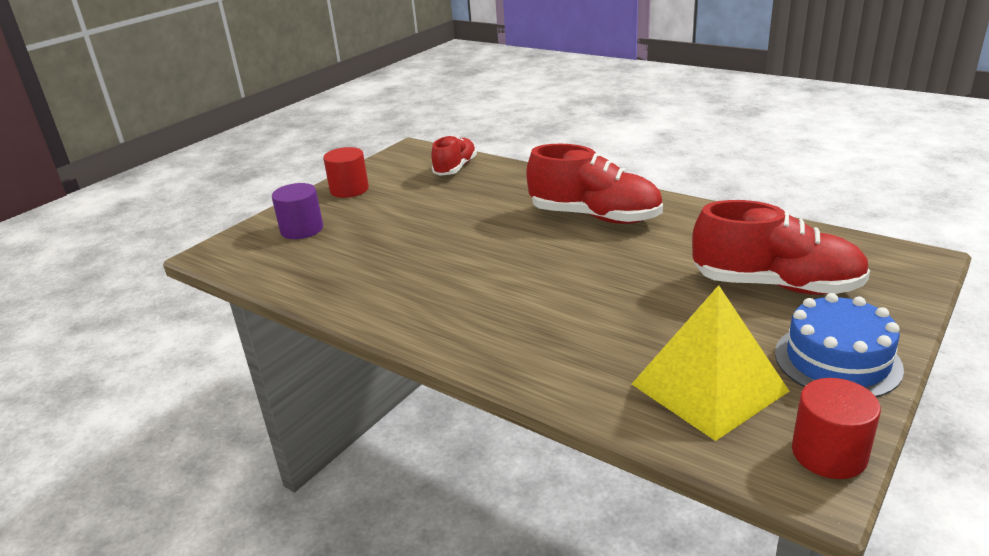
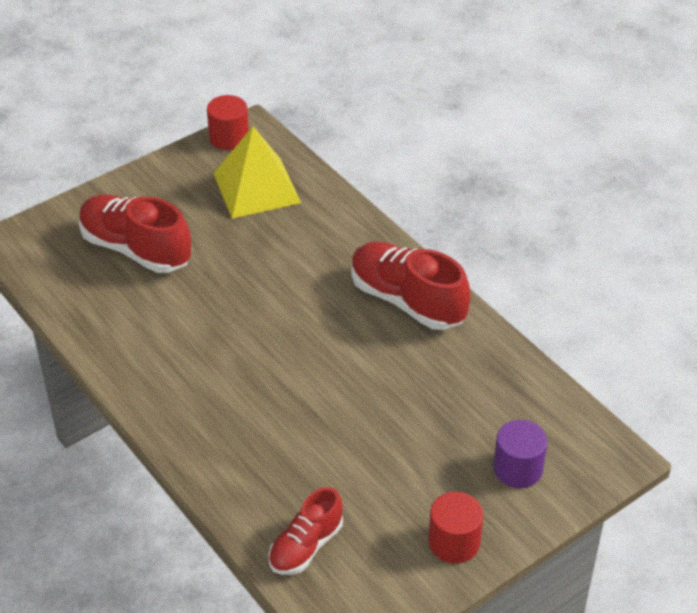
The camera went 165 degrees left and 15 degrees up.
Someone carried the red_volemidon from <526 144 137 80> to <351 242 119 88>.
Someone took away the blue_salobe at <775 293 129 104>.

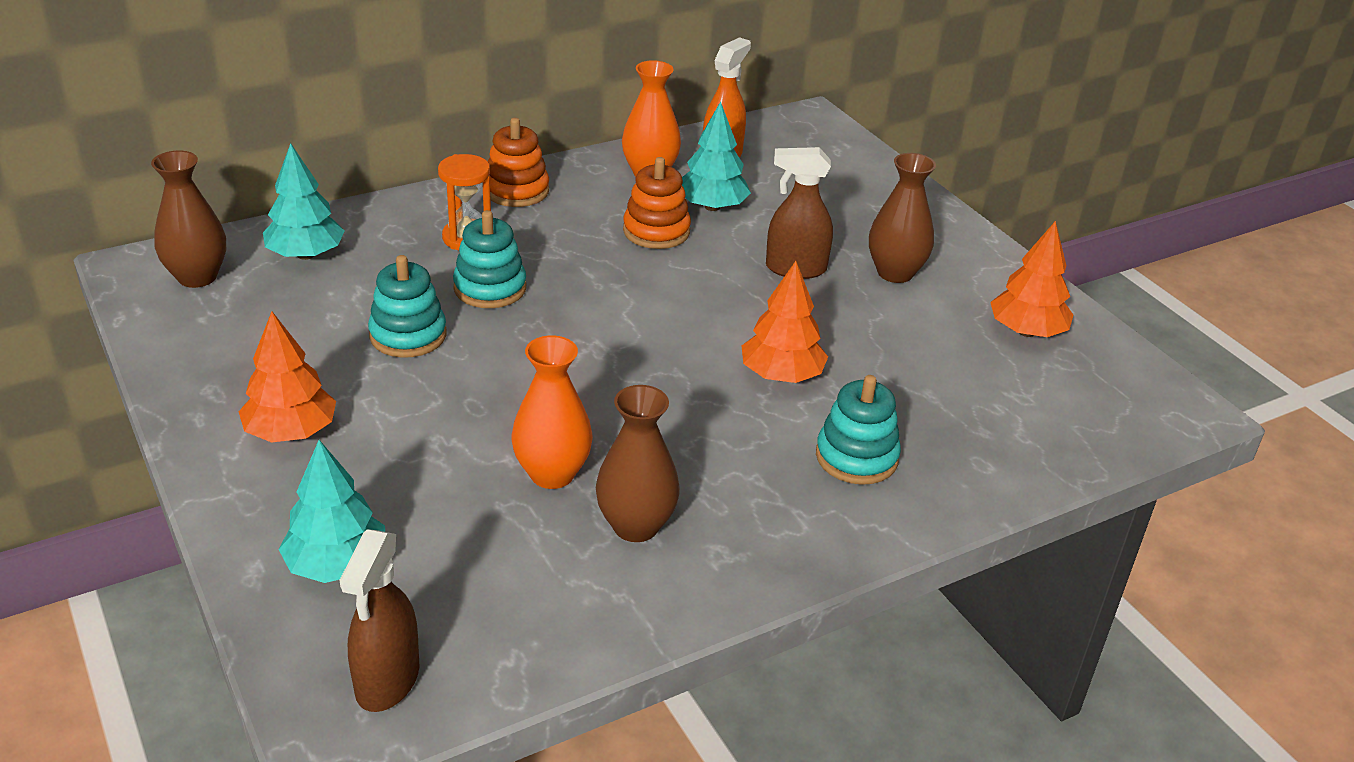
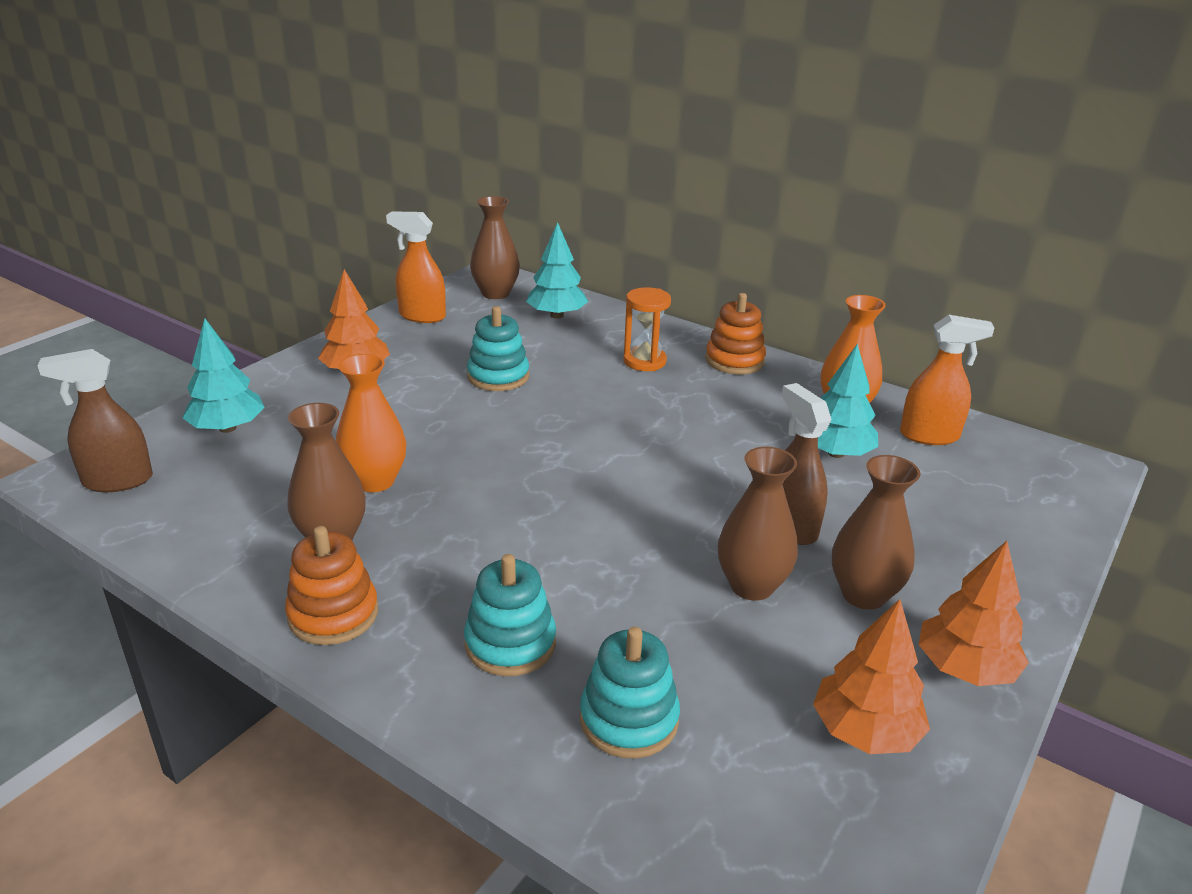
The camera went 65 degrees right and 5 degrees down.
Someone carried the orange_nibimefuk from <623 157 68 92> to <285 526 93 119>.
Someone put down the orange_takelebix at <386 211 60 112>.
Someone carried the turquoise_nibimefuk from <453 210 73 98> to <580 627 100 132>.
Someone put down the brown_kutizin at <718 447 80 154>.
Someone carried the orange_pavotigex from <742 261 86 122> to <918 541 111 145>.

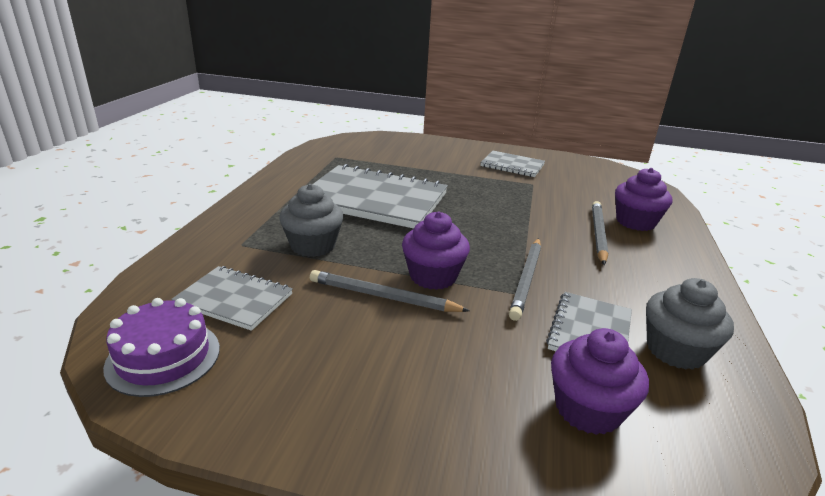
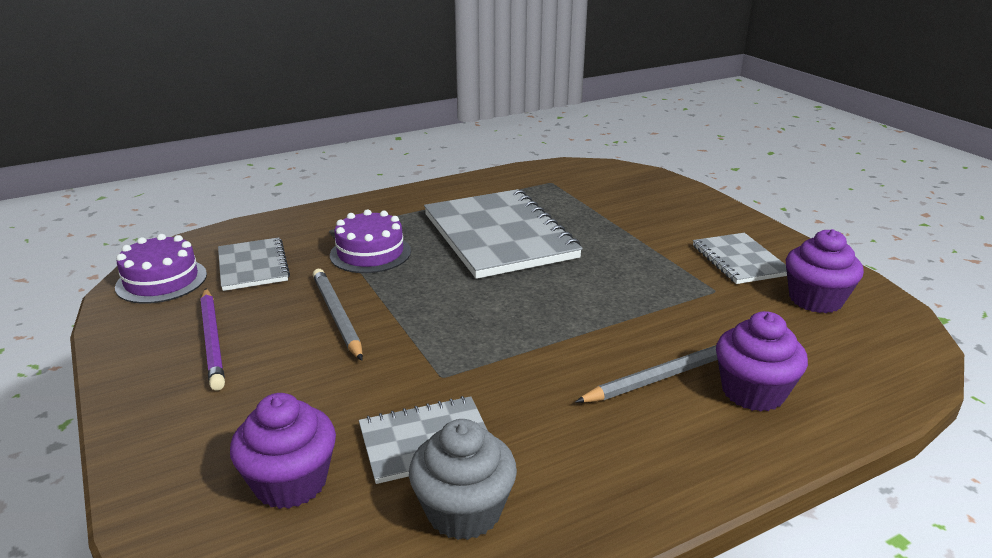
The camera went 50 degrees right and 0 degrees up.
Someone put down the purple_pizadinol at <200 288 25 102>.
Someone swapped the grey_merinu at <279 184 65 73> for the purple_salobe at <330 209 81 64>.
Someone carried the purple_merinu from <402 211 68 79> to <786 229 78 84>.
Someone took away the grey_pizadinol at <509 238 32 83>.

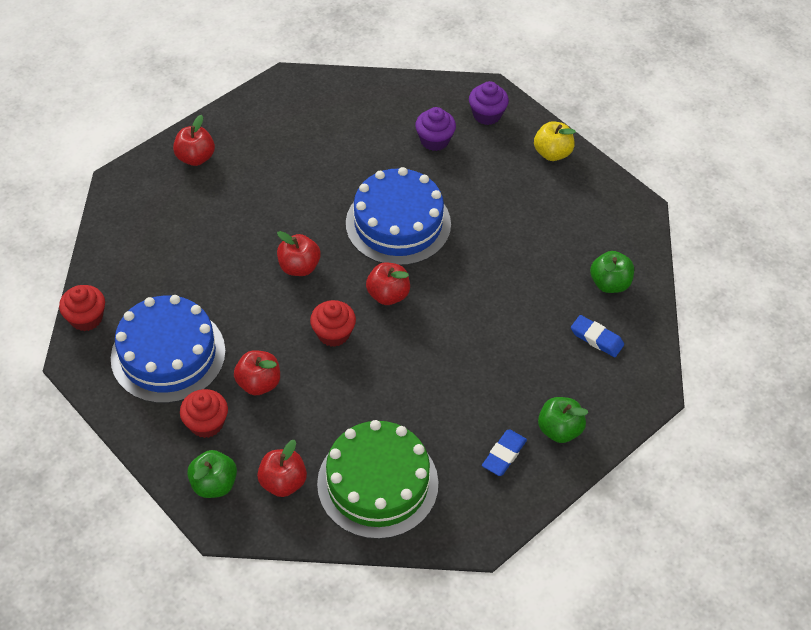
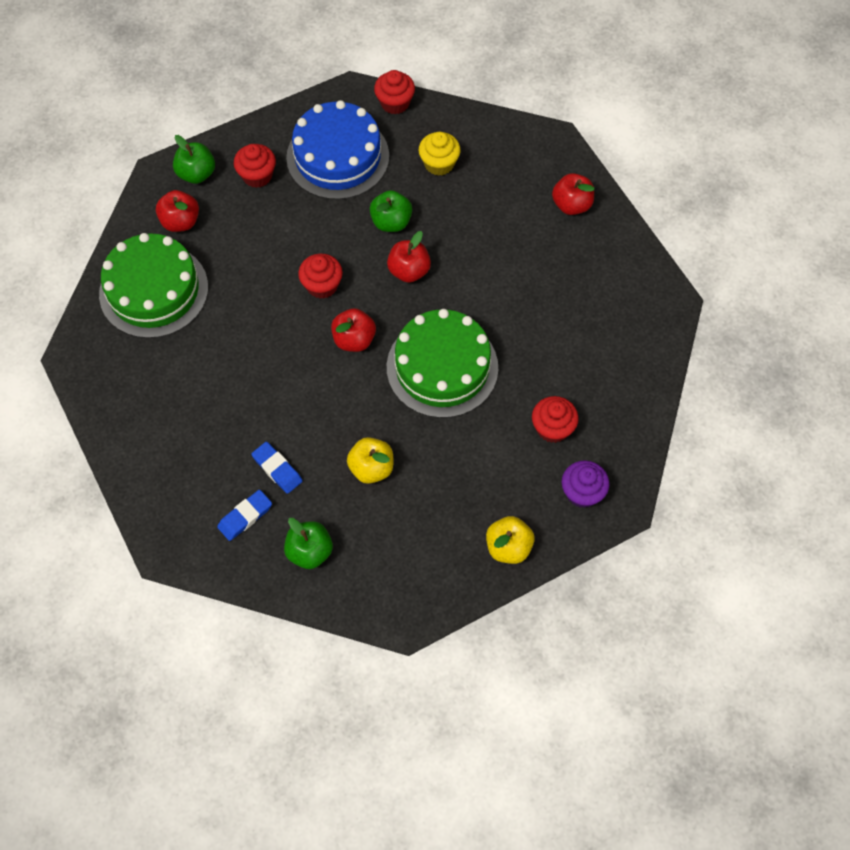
The camera went 105 degrees right and 10 degrees up.
Someone carried the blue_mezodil from <482 429 45 47> to <251 442 52 52>.
Someone put down the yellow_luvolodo at <347 437 46 47>.
Someone carried the green_luvolodo from <538 397 50 46> to <370 190 42 42>.
Someone repainted the blue_salobe at <346 167 105 99>, which became the green_salobe at <387 309 111 109>.
Someone put down the yellow_merinu at <419 132 42 44>.
Someone repainted the purple_merinu at <415 107 41 44>, which became the red_merinu at <532 396 47 47>.
Someone took away the red_luvolodo at <234 350 46 45>.

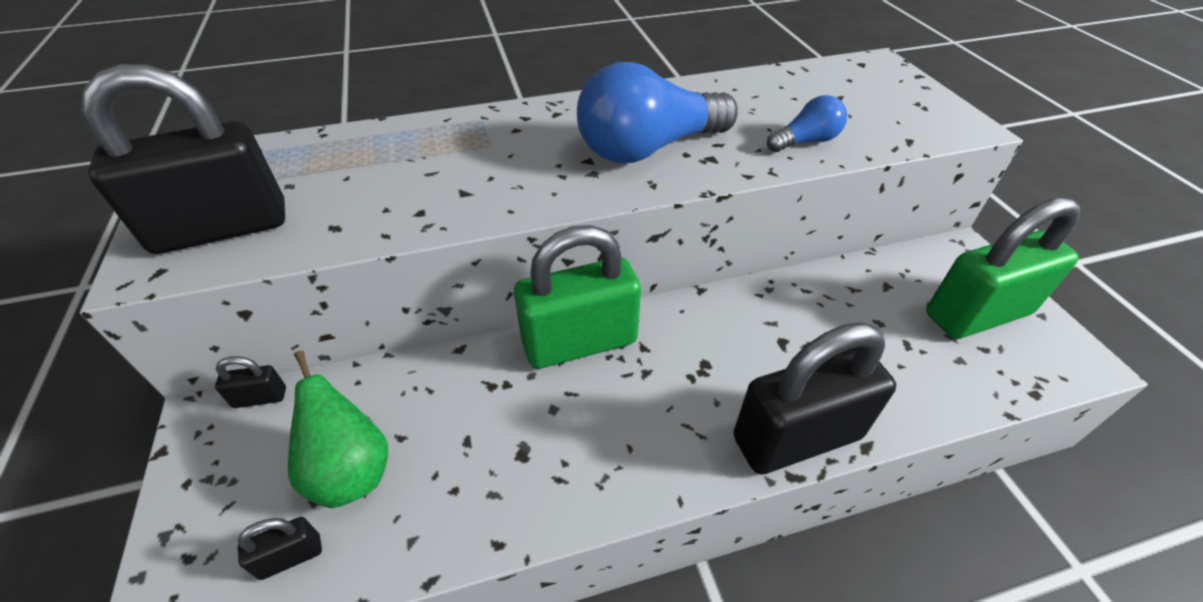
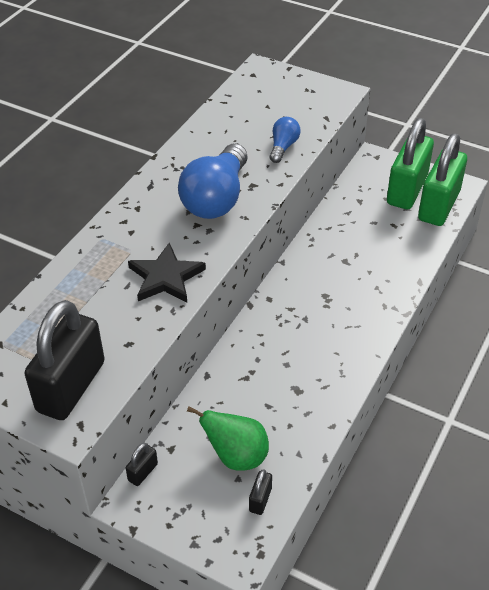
The camera went 45 degrees left and 0 degrees up.
Someone put down the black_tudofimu at <128 243 78 59>.
Someone carried the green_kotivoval from <514 225 127 144> to <418 133 49 93>.
Someone took away the black_kotivoval at <733 322 163 153>.

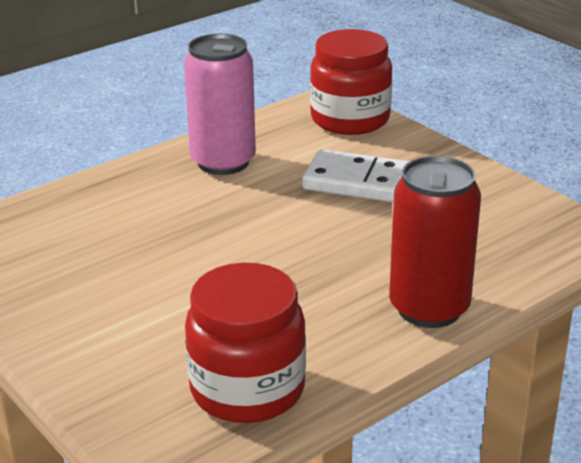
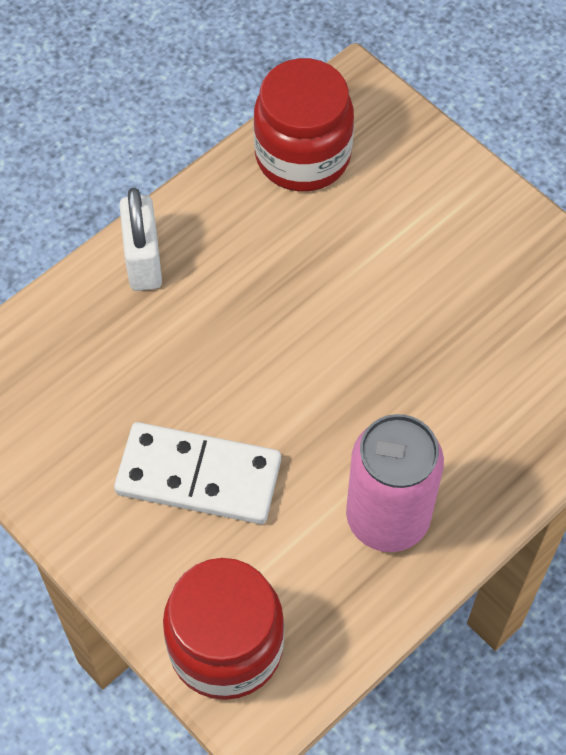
The camera went 175 degrees right and 30 degrees up.
Someone swapped the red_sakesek at <389 156 92 172> for the white_kotivoval at <119 188 43 103>.

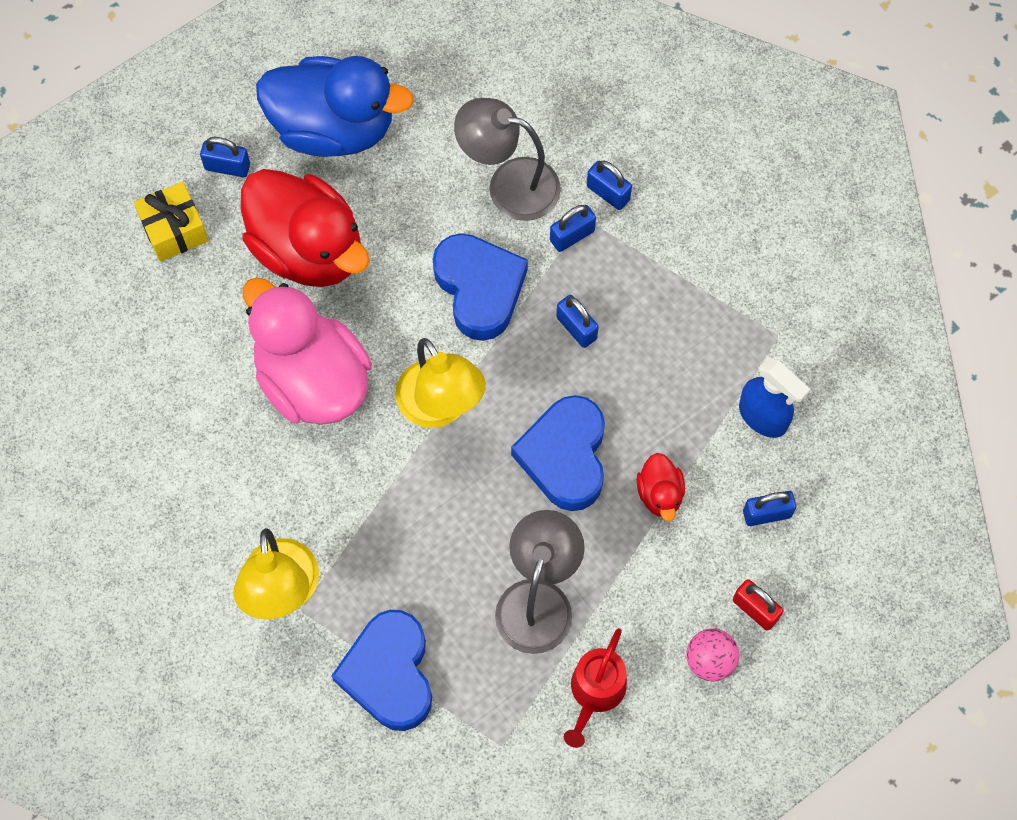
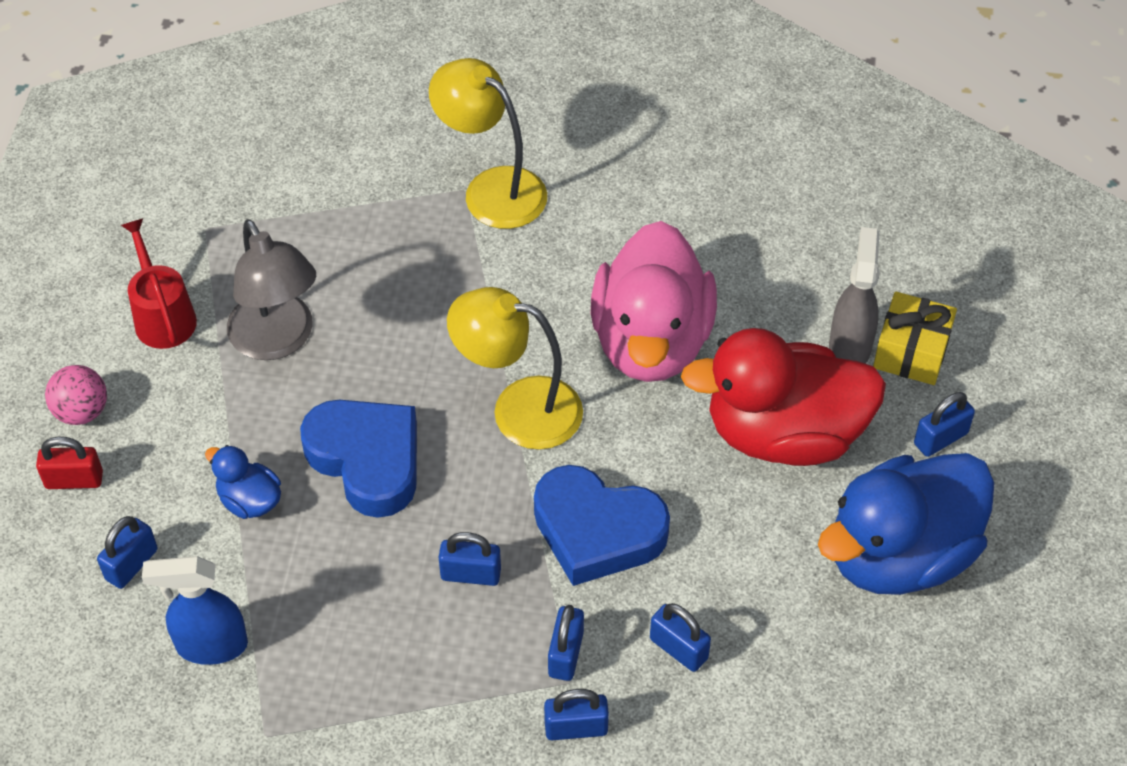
The camera went 135 degrees right and 15 degrees down.
Someone repainted the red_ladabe at <637 453 48 69>, which became the blue_ladabe at <205 445 76 74>.
Someone rotated the pink_ladabe at <243 277 129 148> by 90 degrees clockwise.
Someone swapped the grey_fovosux at <454 98 107 123> for the blue_kotivoval at <650 603 61 69>.
Someone put down the grey_takelebix at <829 227 51 137>.
Someone took away the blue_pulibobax at <331 610 101 121>.

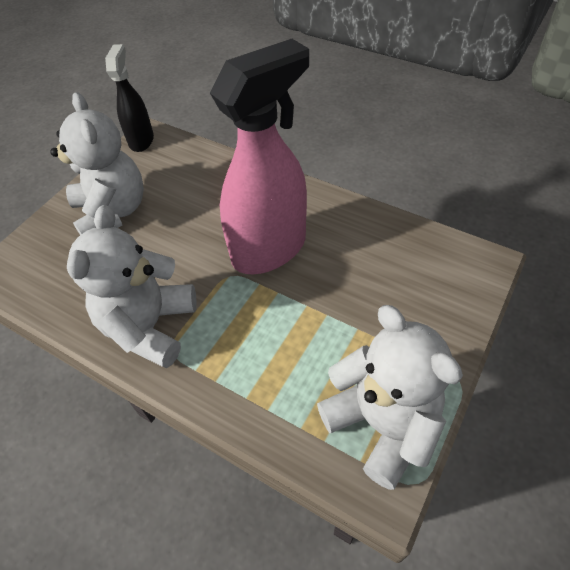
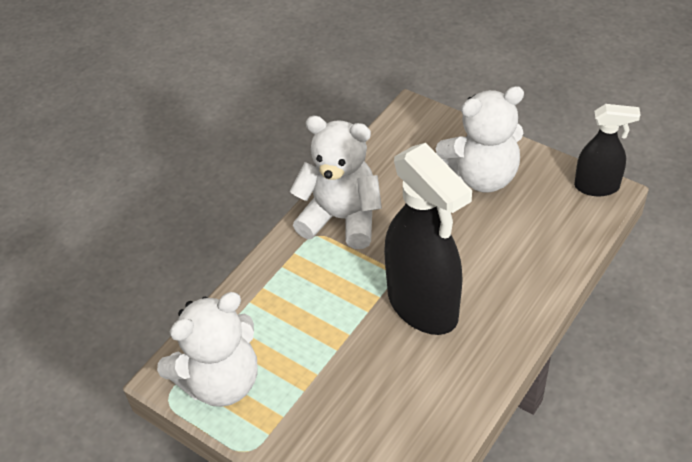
The camera went 95 degrees right and 5 degrees down.
Someone repainted the pink_takelebix at <210 39 99 235>, which became the black_takelebix at <384 143 88 192>.

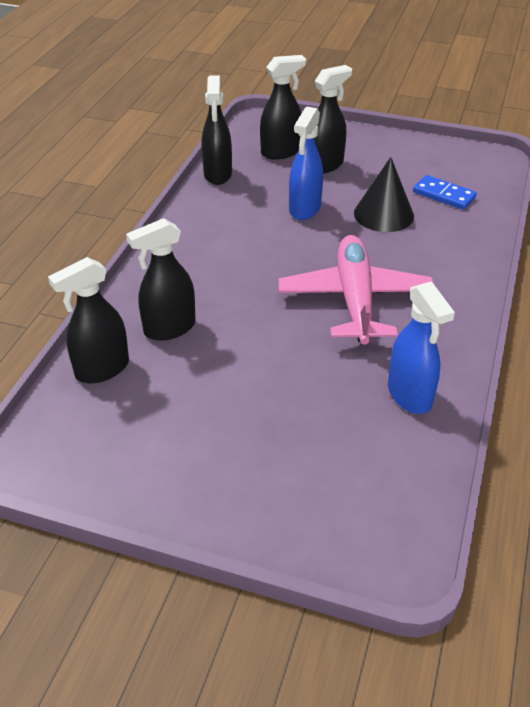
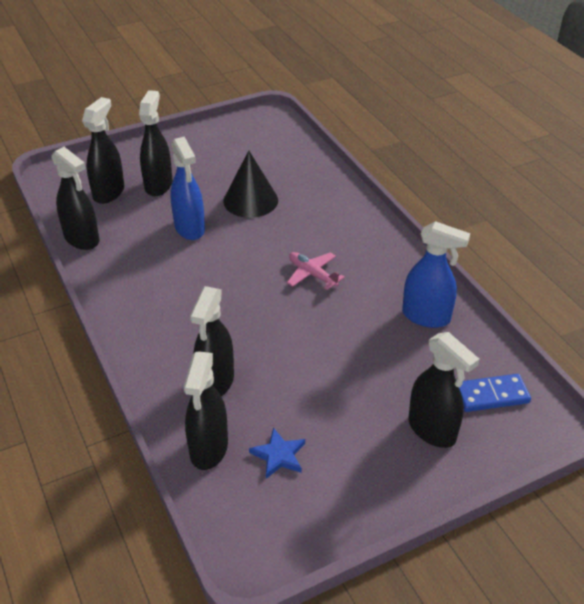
The camera went 45 degrees left and 0 degrees up.
Someone put down the blue_tudofimu at <249 427 56 52>.
Someone scaled the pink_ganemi at <279 235 155 110> by 0.46.
Someone put down the black_takelebix at <409 332 71 116>.
Someone carried the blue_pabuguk from <413 175 64 35> to <459 374 72 38>.

